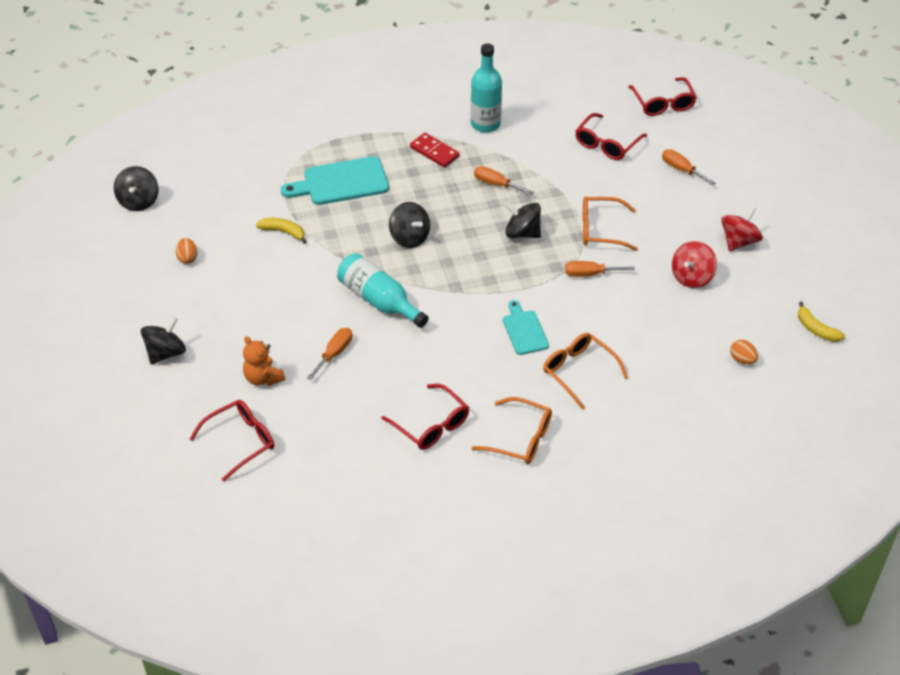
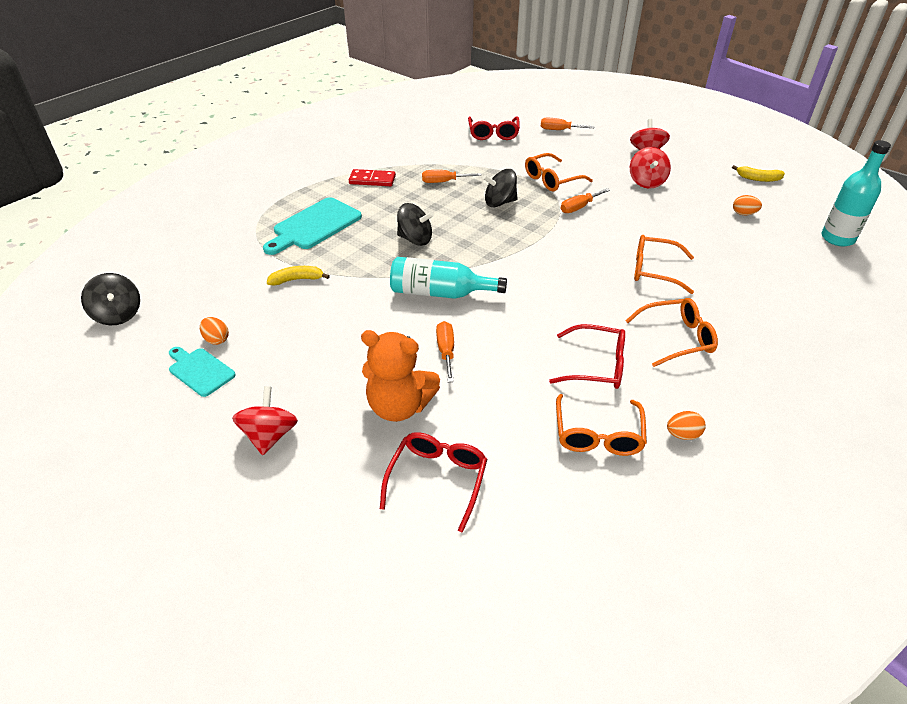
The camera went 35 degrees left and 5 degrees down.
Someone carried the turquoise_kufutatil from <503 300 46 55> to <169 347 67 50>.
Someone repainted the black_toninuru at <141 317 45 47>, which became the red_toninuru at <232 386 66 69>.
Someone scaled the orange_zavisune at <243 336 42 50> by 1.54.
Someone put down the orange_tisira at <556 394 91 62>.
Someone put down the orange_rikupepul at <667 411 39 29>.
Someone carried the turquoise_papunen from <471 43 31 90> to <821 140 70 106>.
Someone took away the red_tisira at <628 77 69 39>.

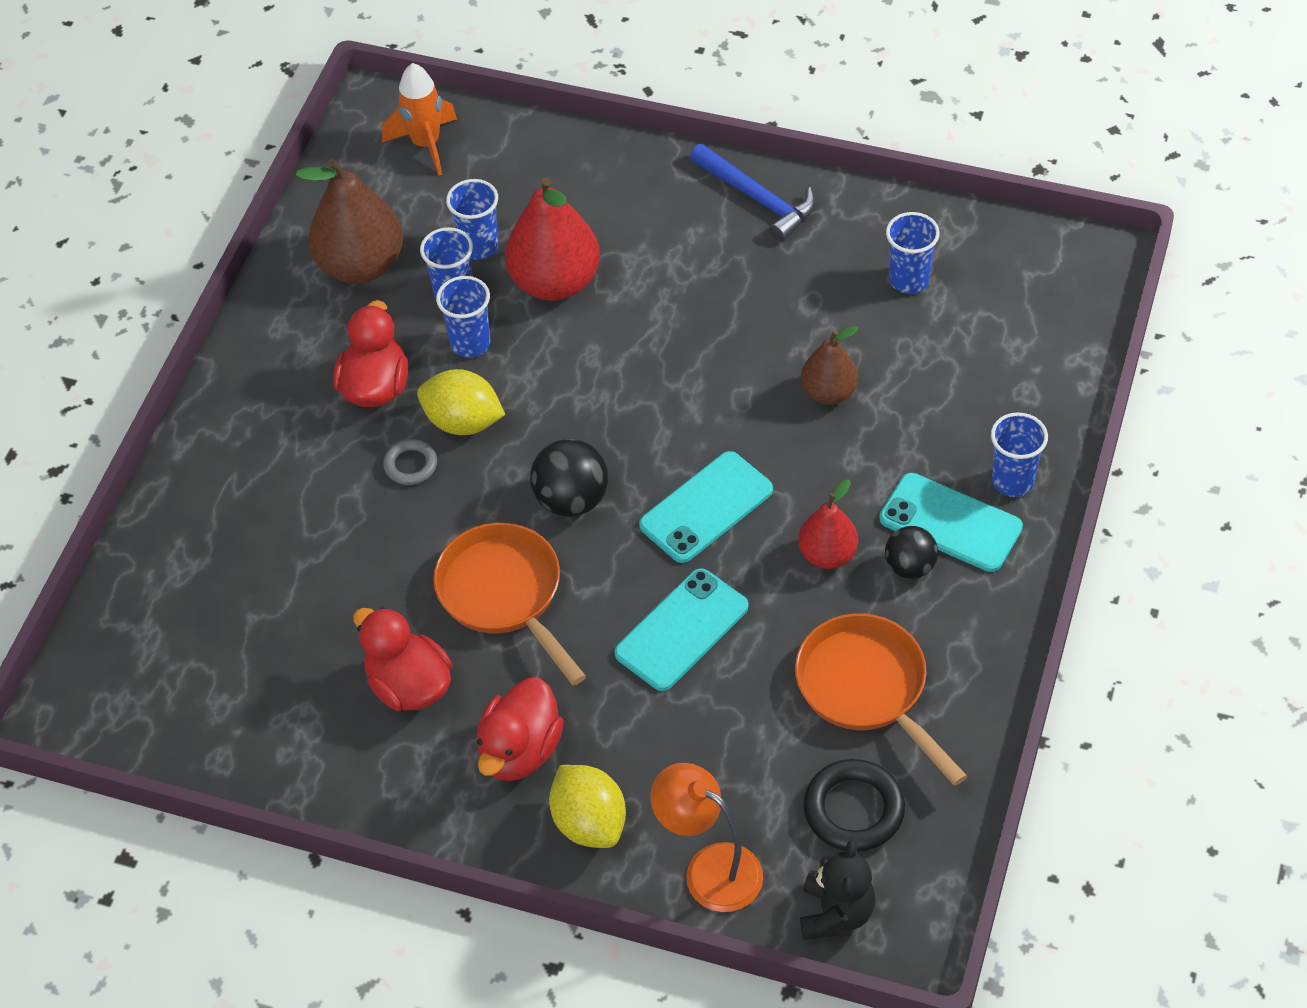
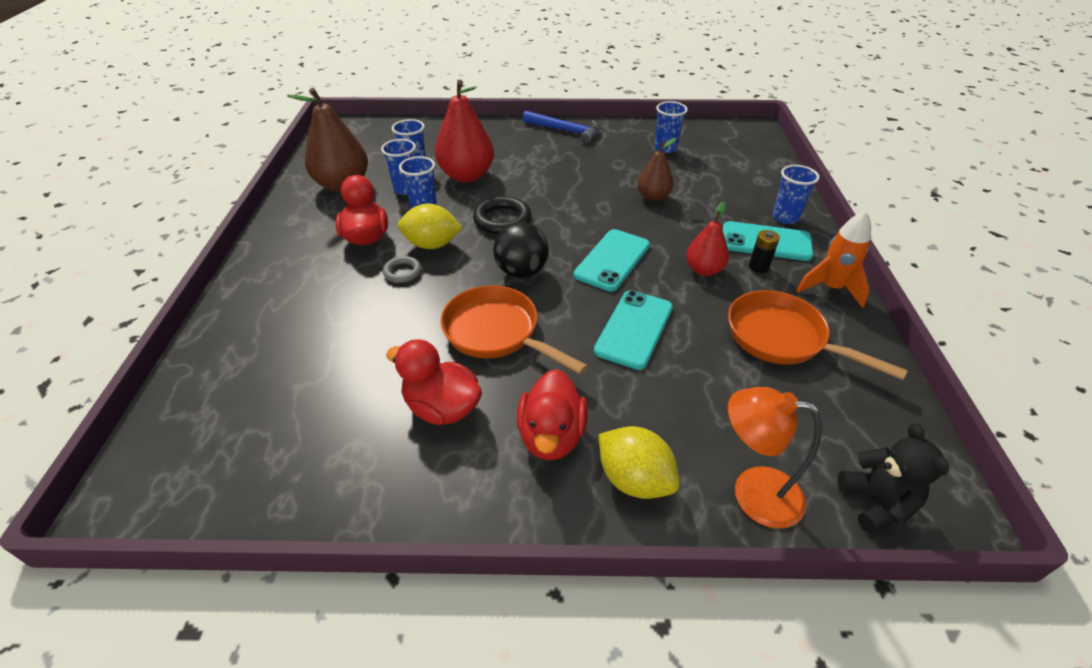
The camera went 20 degrees left and 10 degrees down.
Someone carried the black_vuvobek from <803 759 102 93> to <473 196 59 39>.
Someone swapped the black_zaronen at <885 526 53 53> for the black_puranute at <749 230 31 43>.
Someone carried the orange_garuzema from <382 63 75 113> to <796 211 75 97>.

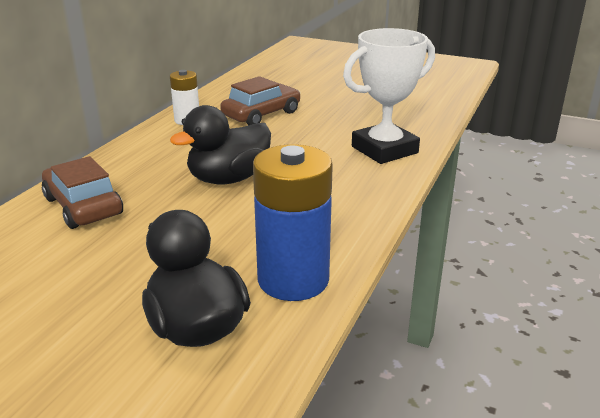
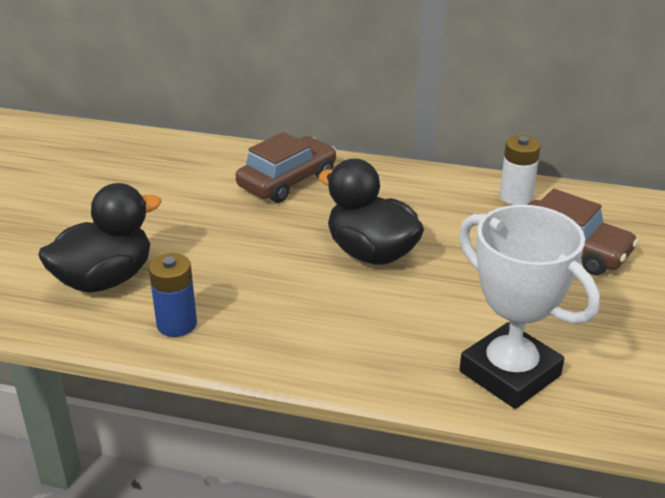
The camera went 80 degrees right and 5 degrees up.
Someone scaled the blue_puranute at <253 144 80 157> by 0.56.

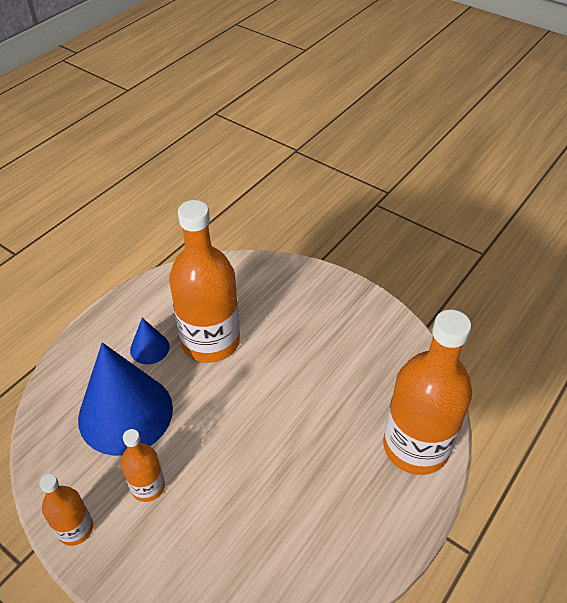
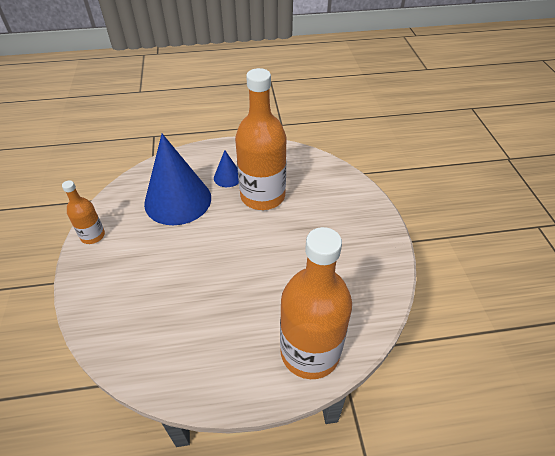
The camera went 45 degrees right and 0 degrees up.
Someone took away the orange_papunen at <121 429 44 73>.

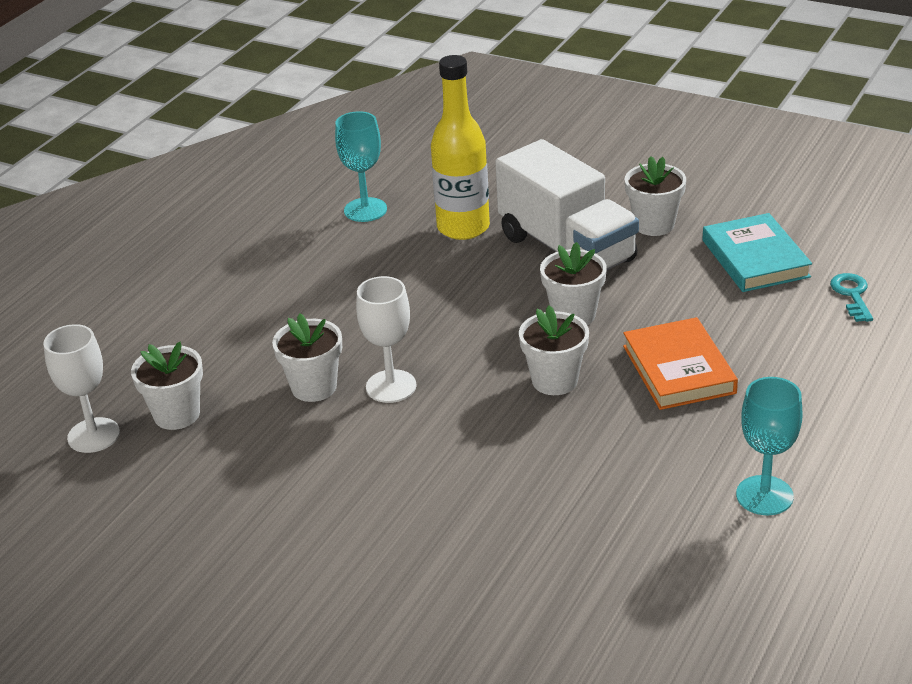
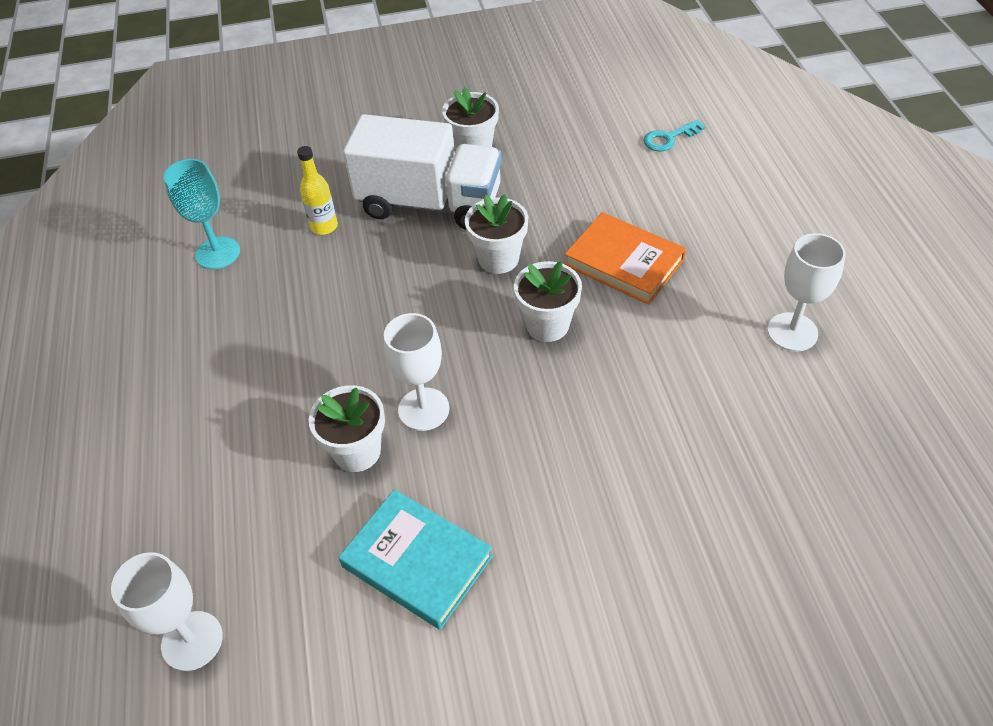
The camera went 40 degrees left and 15 degrees up.
Someone scaled the yellow_papunen at <431 55 59 185> by 0.53.
Someone carried the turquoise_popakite from <702 213 110 79> to <338 489 155 141>.
Someone rotated the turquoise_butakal at <830 273 43 49> by 75 degrees counterclockwise.
Someone repainted the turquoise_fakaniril at <736 377 67 138>, which became the white_fakaniril at <767 233 79 118>.
Someone took away the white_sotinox at <131 341 72 89>.

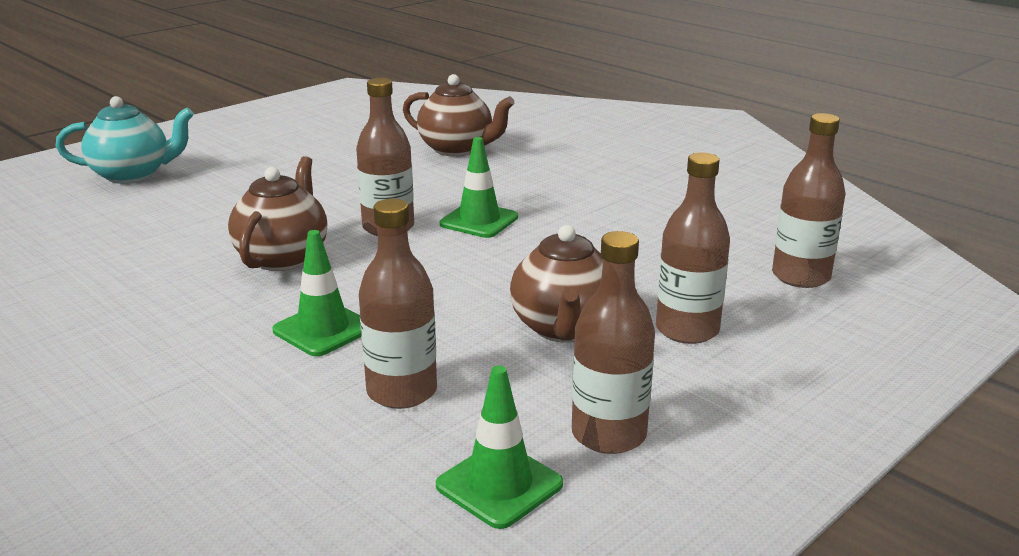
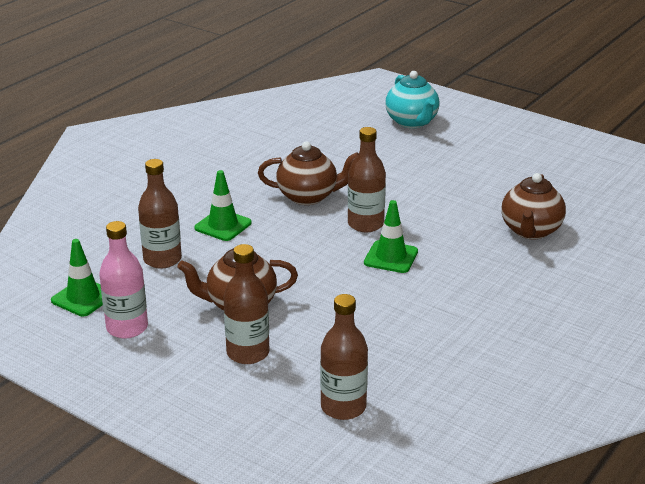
The camera went 80 degrees right and 5 degrees up.
Someone repainted the brown_papunen at <572 231 83 223>, which became the pink_papunen at <99 221 49 117>.

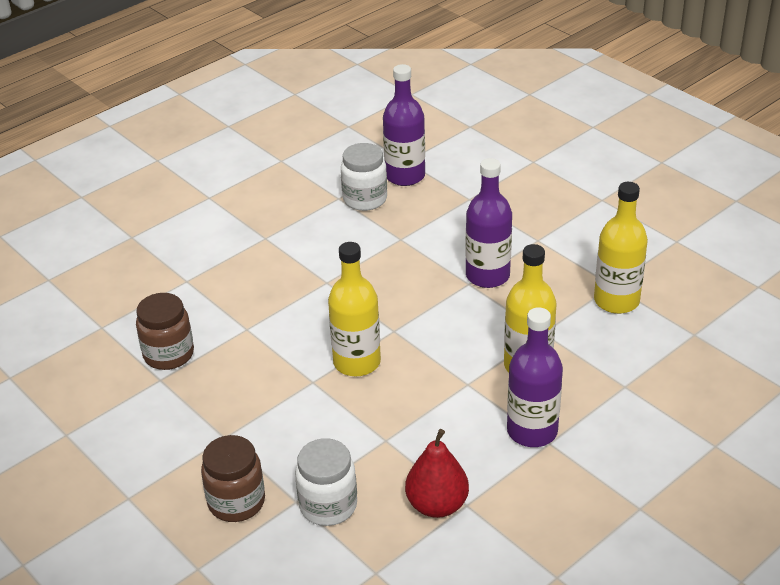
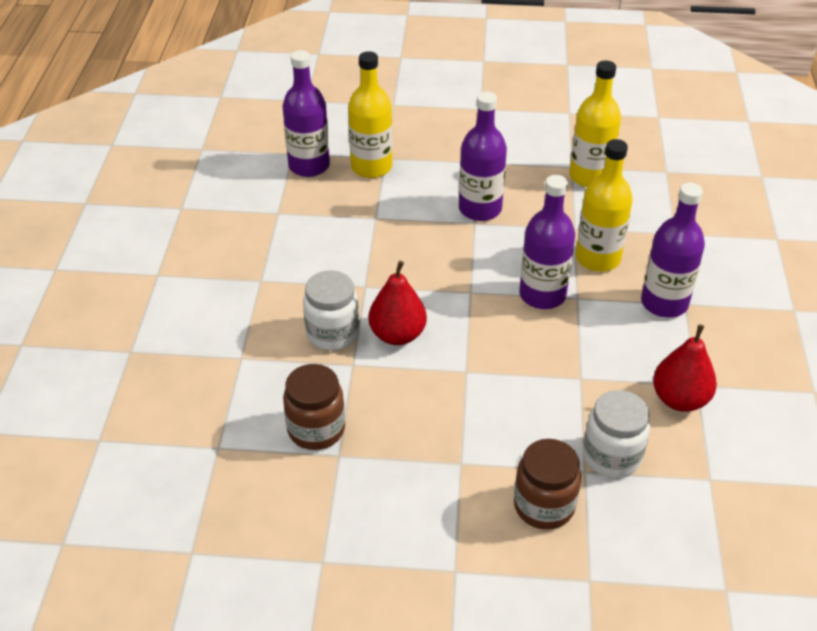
The camera went 45 degrees left and 5 degrees up.
Someone carried the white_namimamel from <341 143 46 68> to <303 271 56 80>.
Someone carried the yellow_papunen from <328 242 53 134> to <348 51 45 127>.
Someone put down the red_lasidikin at <369 261 58 84>.
Someone put down the purple_papunen at <519 175 56 134>.

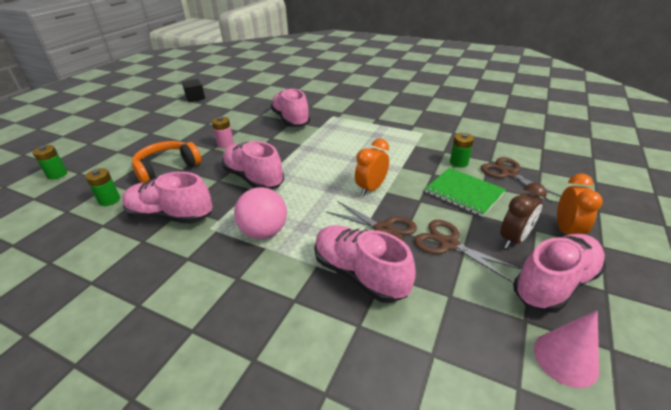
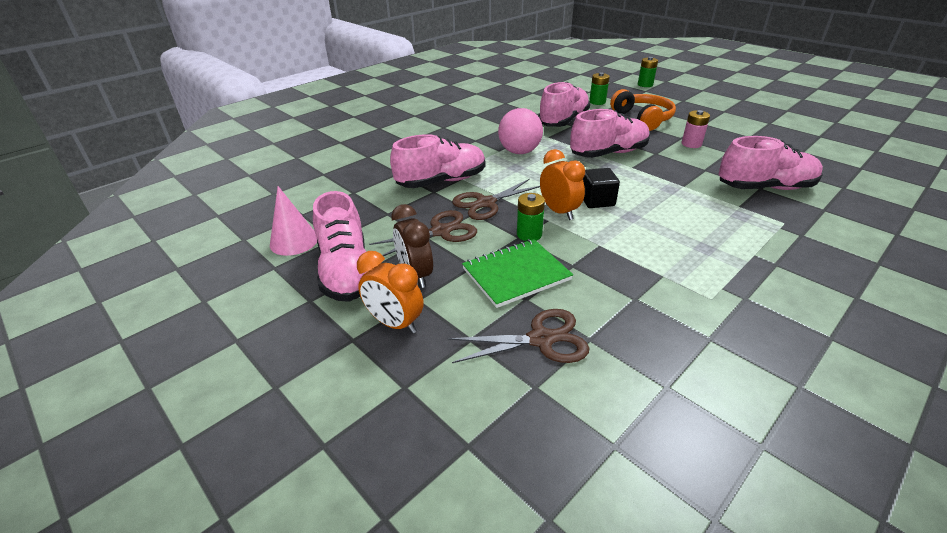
The camera went 110 degrees right and 0 degrees up.
Someone carried the green_puranute from <450 133 24 35> to <517 193 28 48>.
Someone carried the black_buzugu from <182 79 23 23> to <583 168 37 40>.

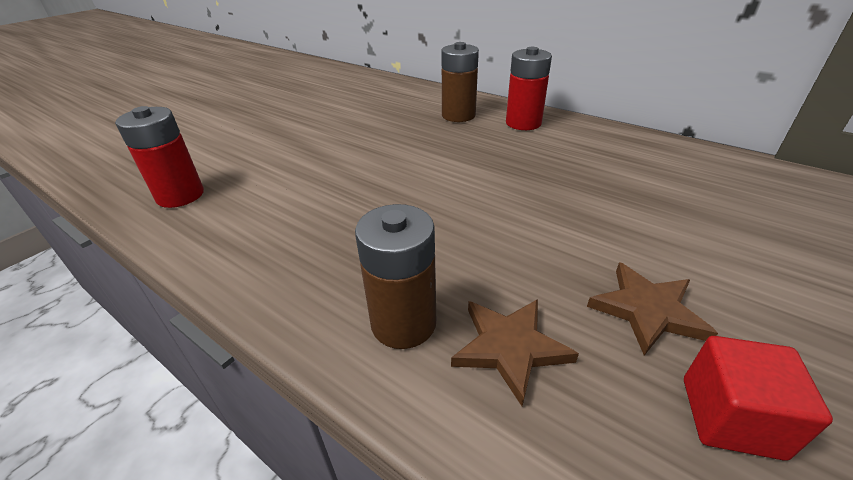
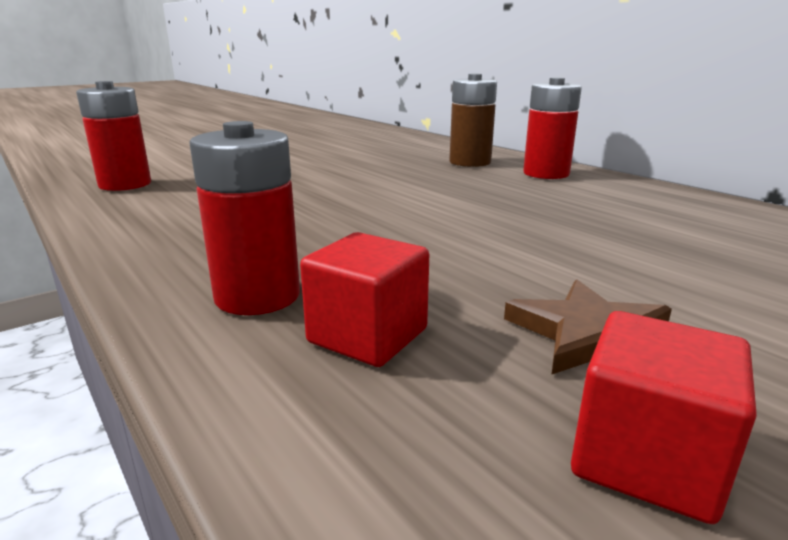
The camera went 15 degrees right and 15 degrees down.
Someone repainted the brown_puranute at <355 204 81 145>, which became the red_puranute at <189 121 111 194>.
Someone swapped the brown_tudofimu at <451 299 128 107> for the red_buzugu at <300 232 129 135>.

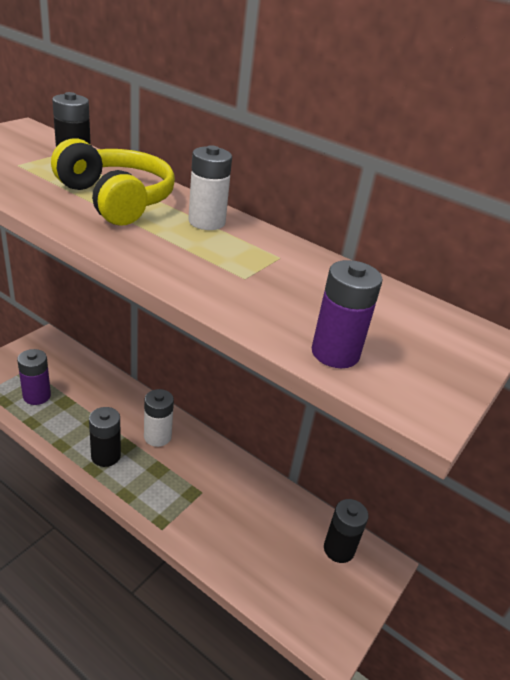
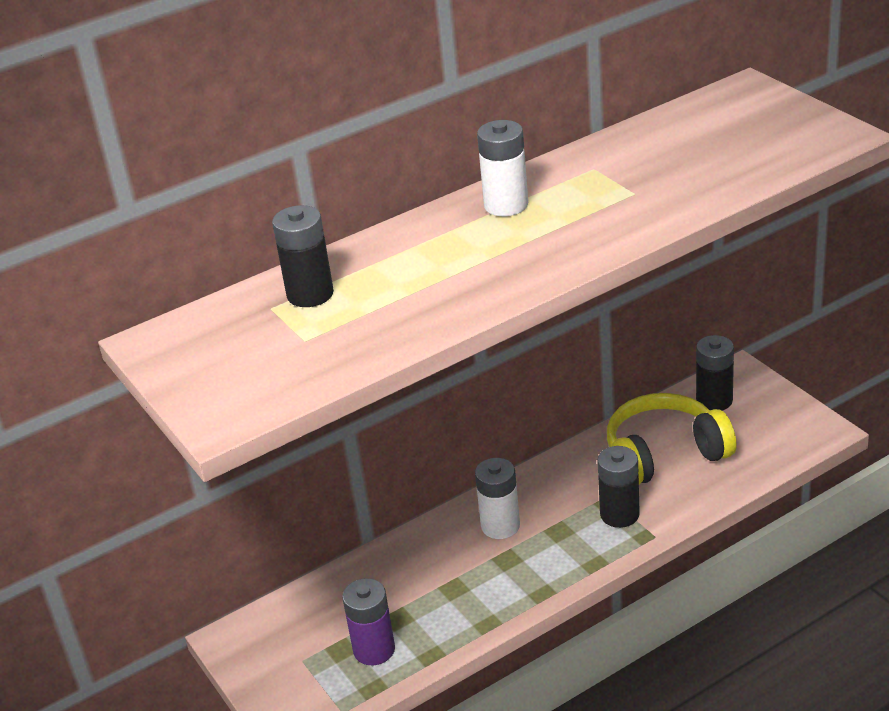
The camera went 60 degrees left and 0 degrees up.
Someone carried the black_puranute from <89 407 32 60> to <597 446 43 82>.
Someone carried the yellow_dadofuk from <51 138 124 88> to <607 393 130 91>.
Someone took away the purple_puranute at <312 260 71 108>.

